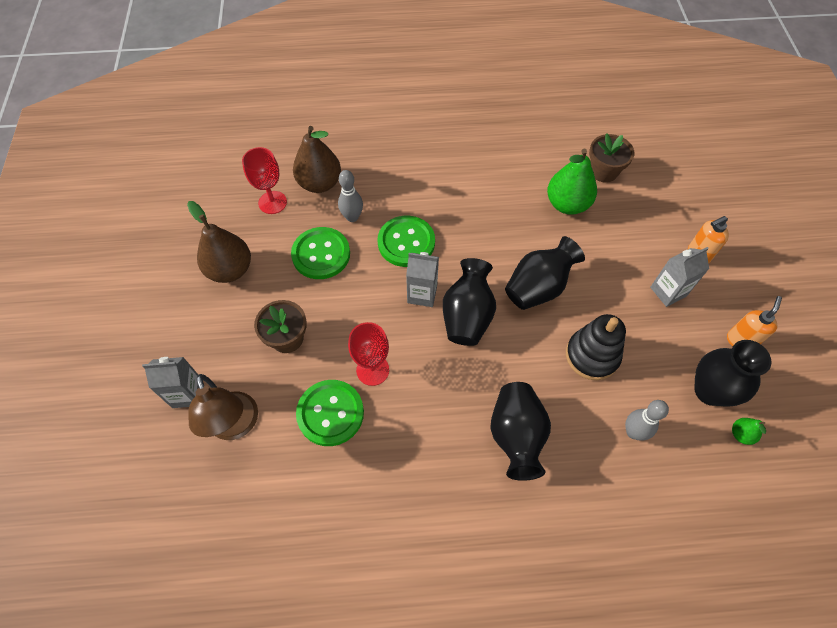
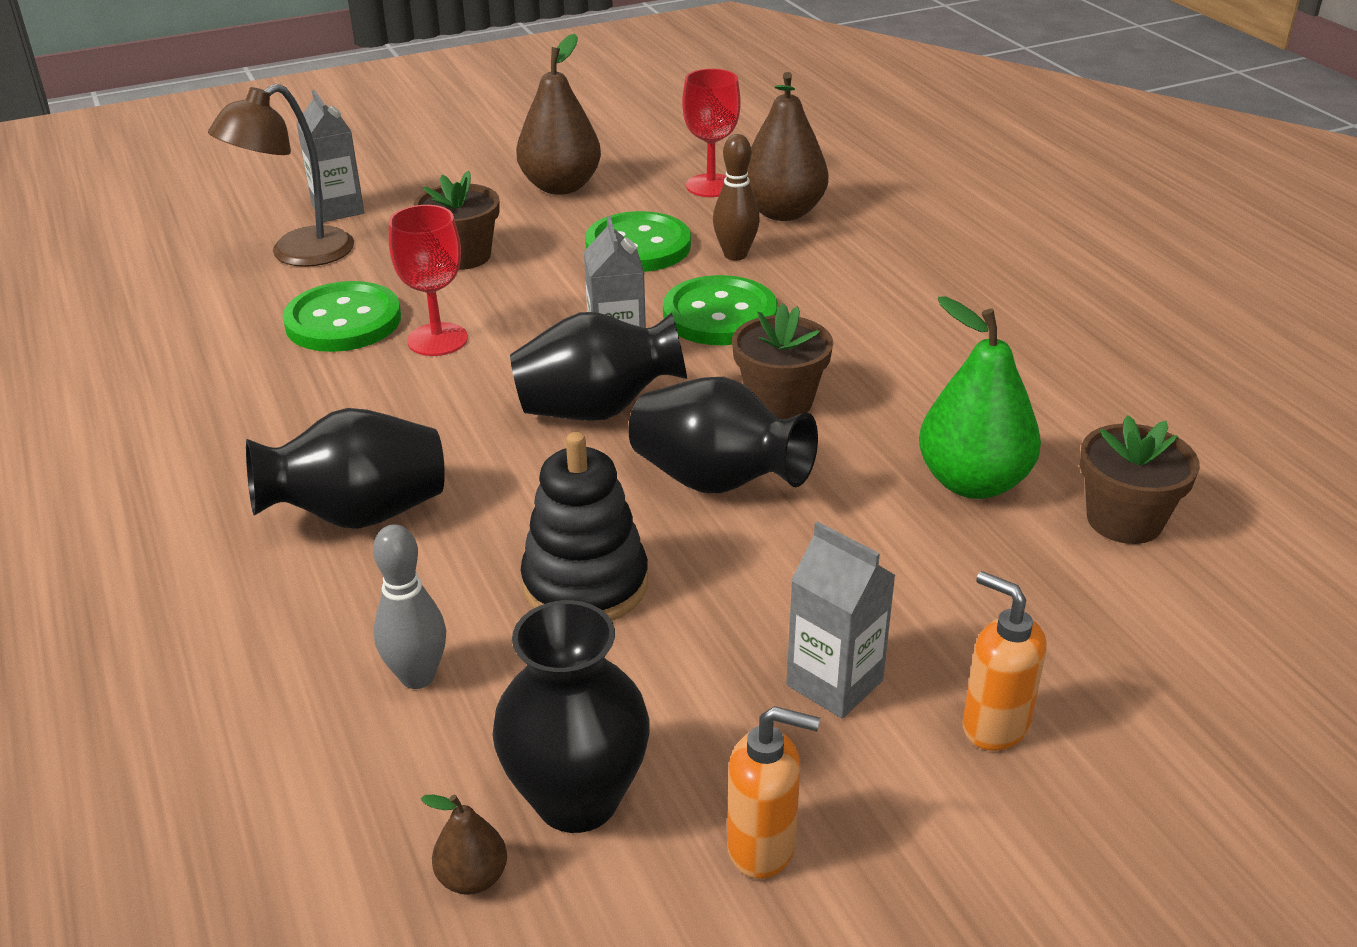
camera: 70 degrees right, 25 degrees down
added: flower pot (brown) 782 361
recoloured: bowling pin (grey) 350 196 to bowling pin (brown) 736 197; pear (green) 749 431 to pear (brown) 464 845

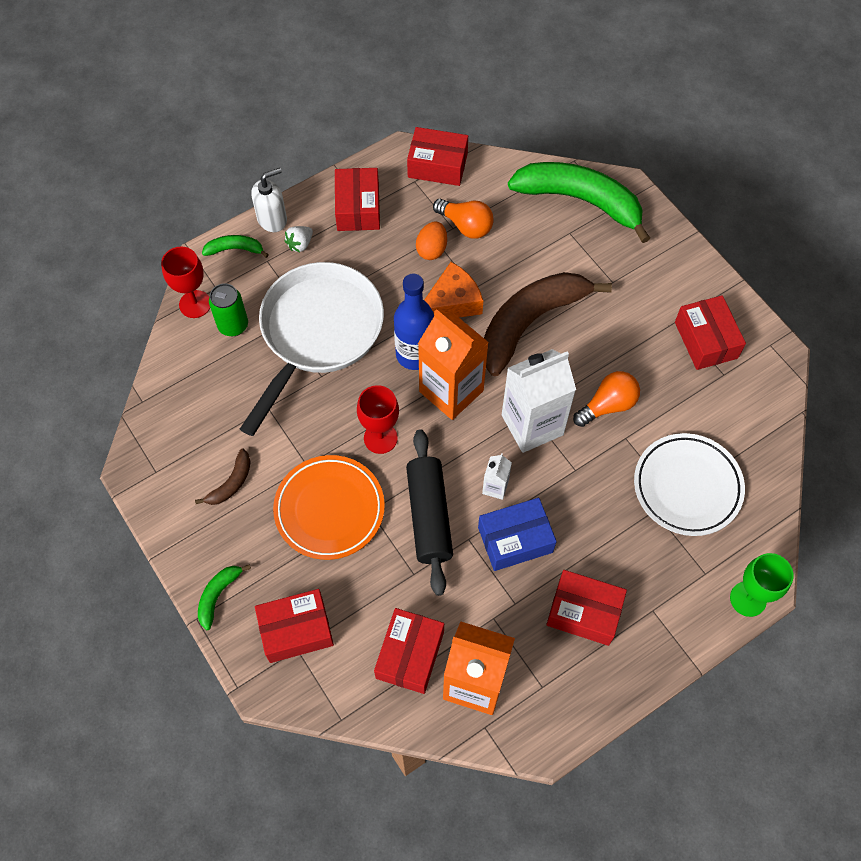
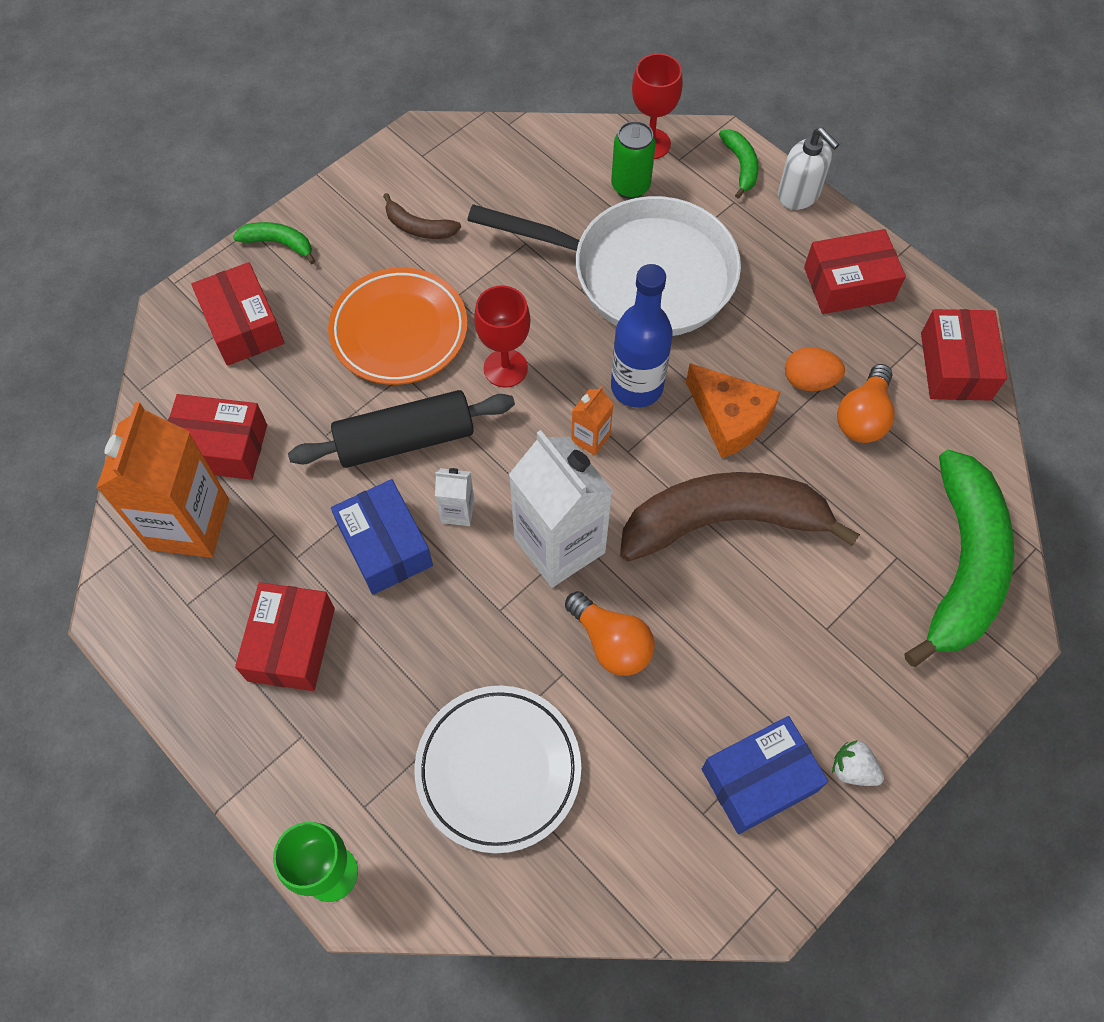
camera: 80 degrees right, 0 degrees up
moved: strawberry (white) 298 239 to 858 763
recoloured: box (red) 710 332 to box (blue) 765 775
turned: banana (brown) 548 324 = 740 517 45 degrees counterclockwise
resized: carton (orange) 453 364 = 592 420 x0.45

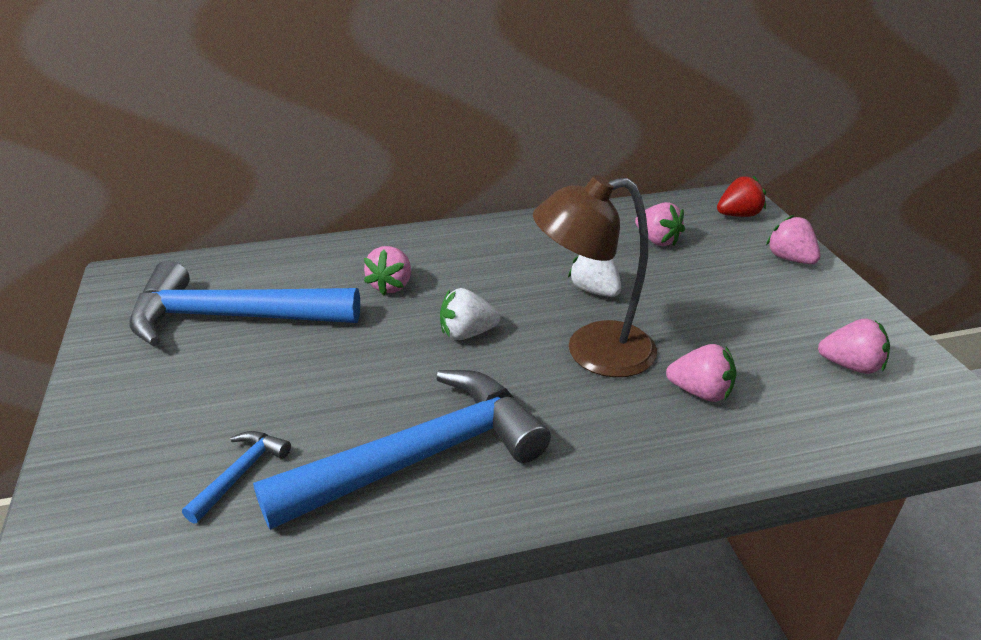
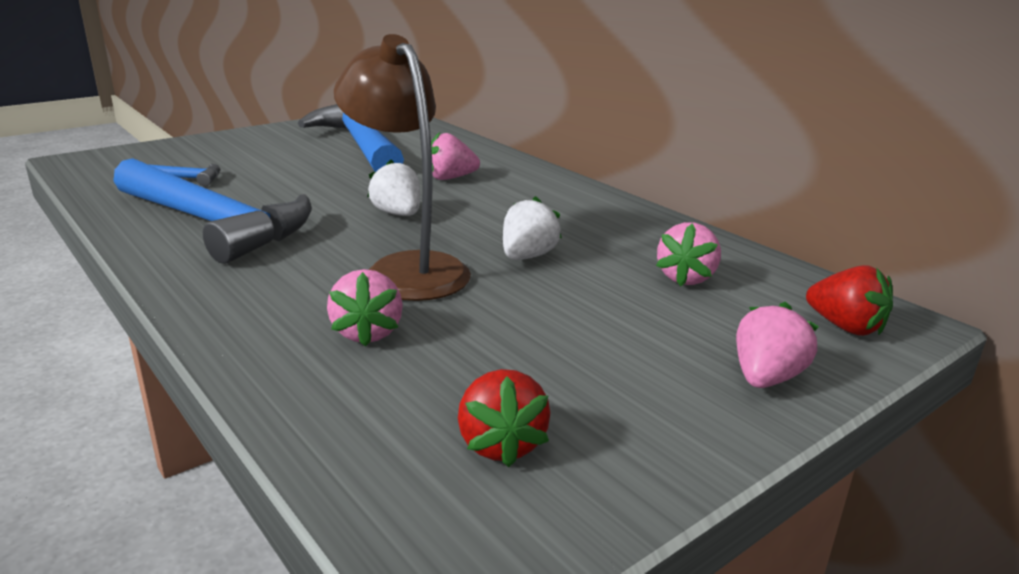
camera: 65 degrees right, 10 degrees down
recoloured: strawberry (pink) 854 346 to strawberry (red) 504 418

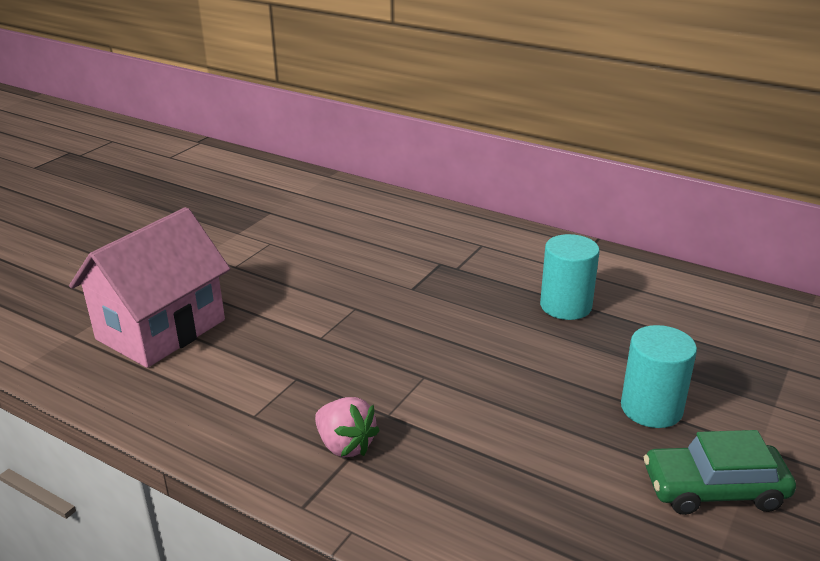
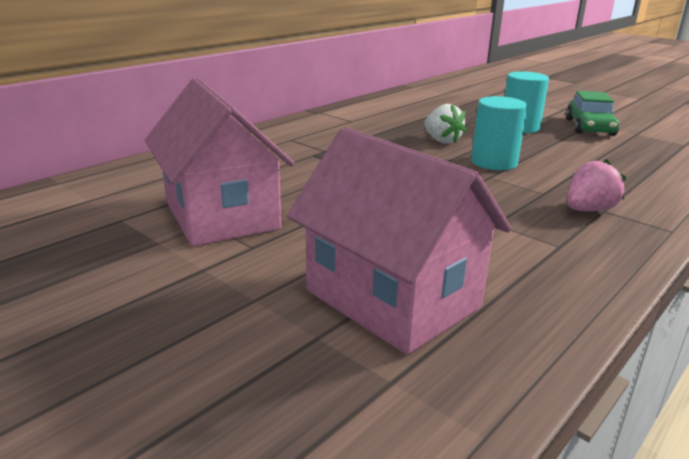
camera: 80 degrees left, 5 degrees down
added: house (pink) 220 162; strawberry (white) 445 124
moved: cylinder (turquoise) 570 277 to 499 133

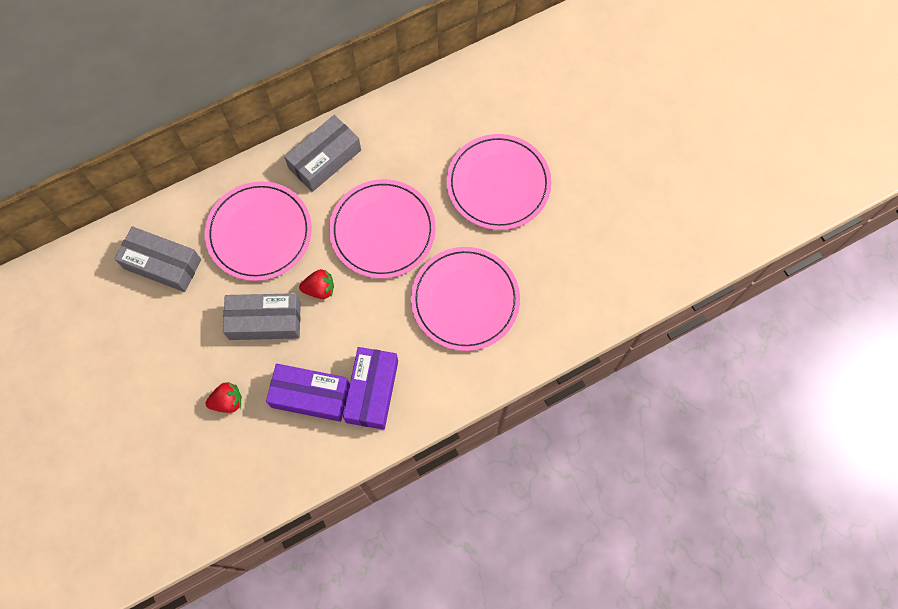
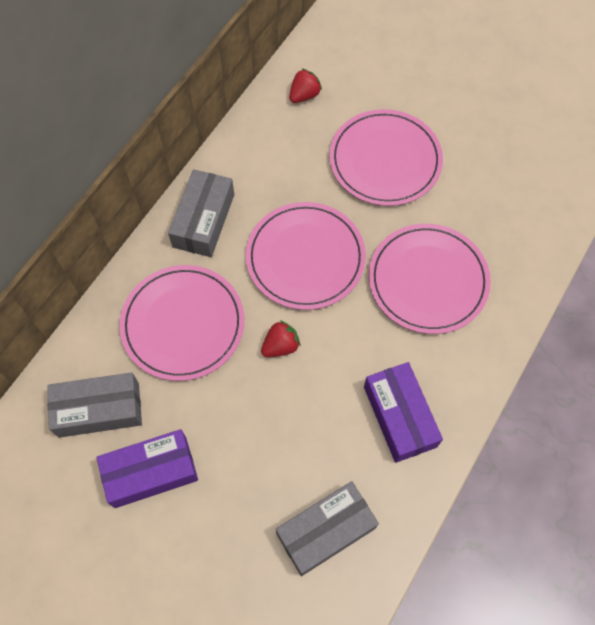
camera: 30 degrees left, 5 degrees down
moved: strawberry (red) 223 397 to 305 85; box (grey) 262 316 to 327 528; box (purple) 308 393 to 147 468

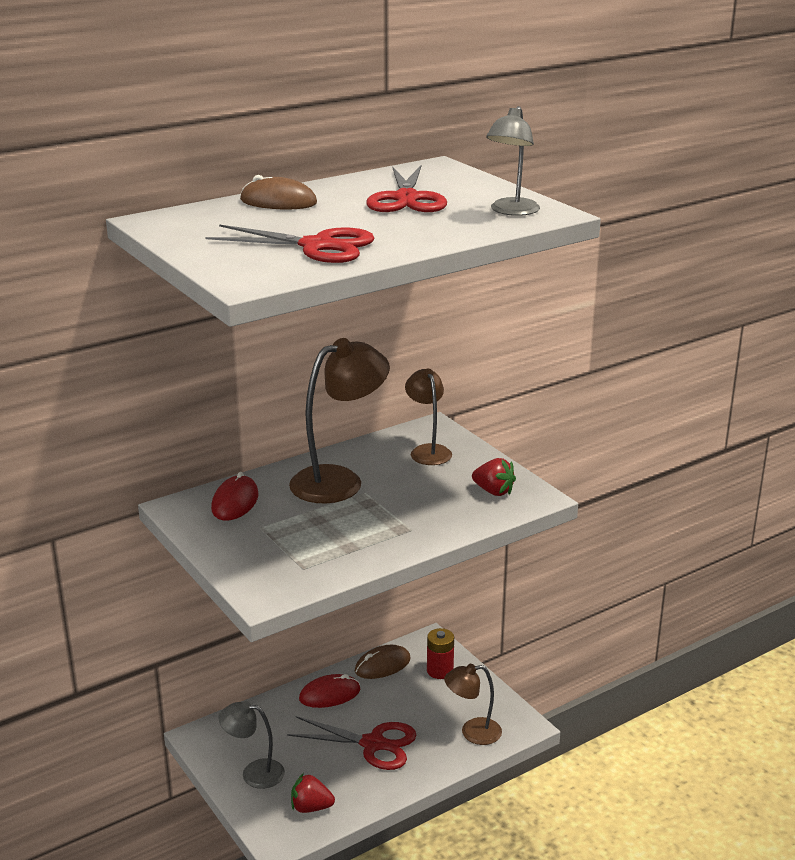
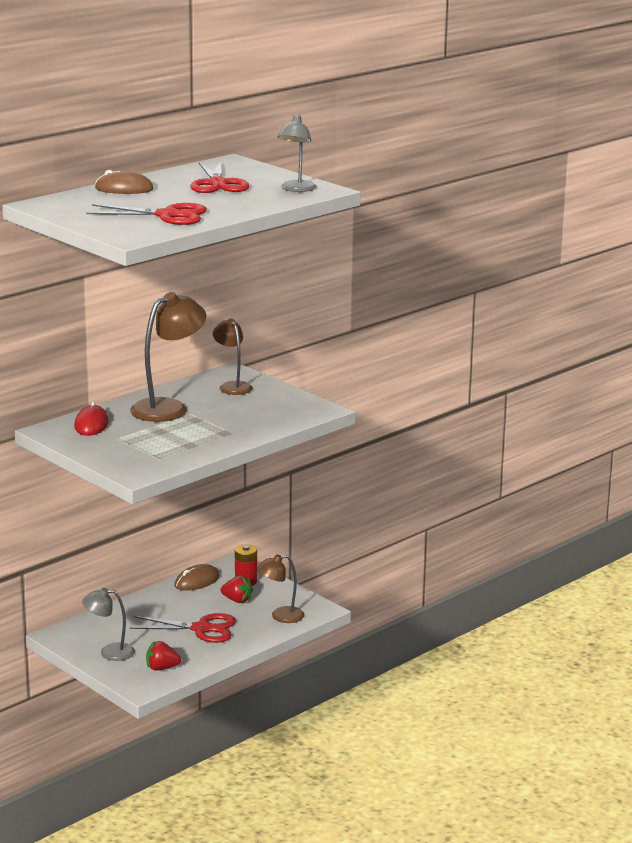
camera: 10 degrees left, 5 degrees down
removed: mouse (red) 330 691
moved: strawberry (red) 494 477 to 237 589

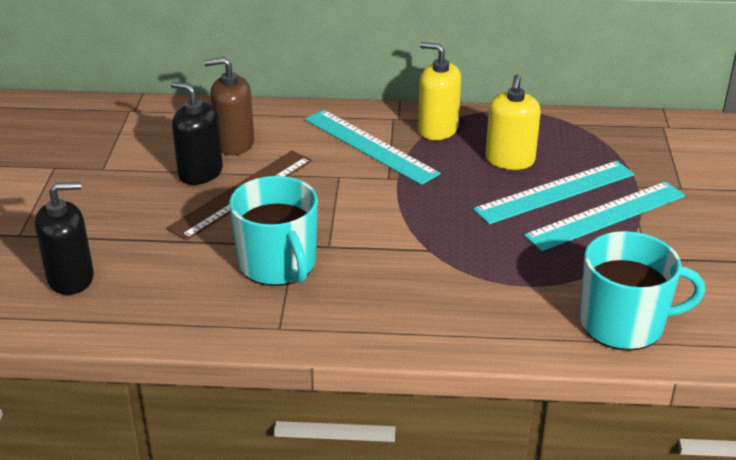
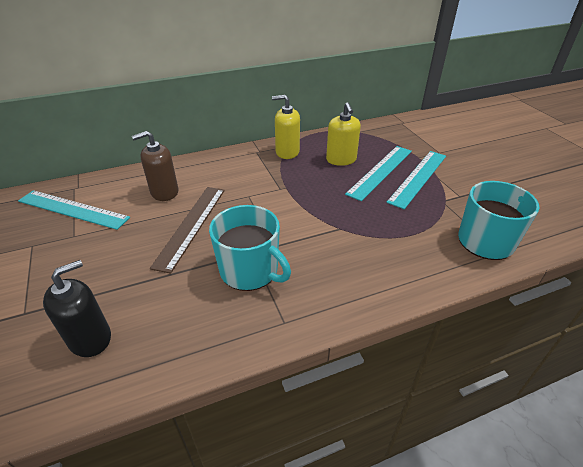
camera: 25 degrees left, 5 degrees up
removed: soap dispenser (black) 197 133
moved: ruler (turquoise) 373 147 to 74 210

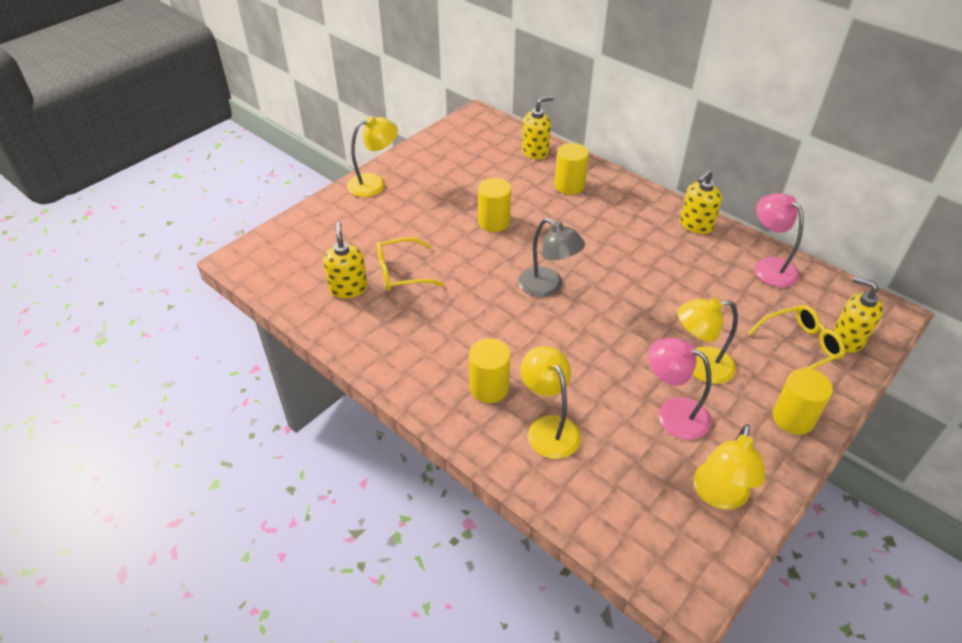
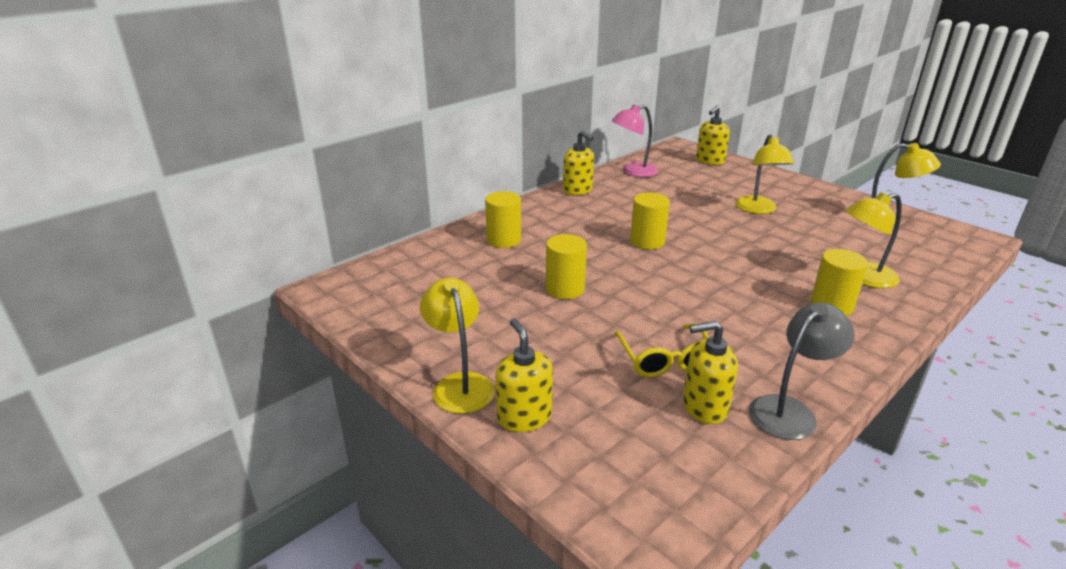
camera: 85 degrees left, 15 degrees down
removed: lamp (pink) 679 389; glasses (yellow) 796 342
moved: lamp (grey) 551 257 to 802 371; soap dispenser (yellow) 538 128 to 524 375; cylinder (yellow) 802 401 to 650 221

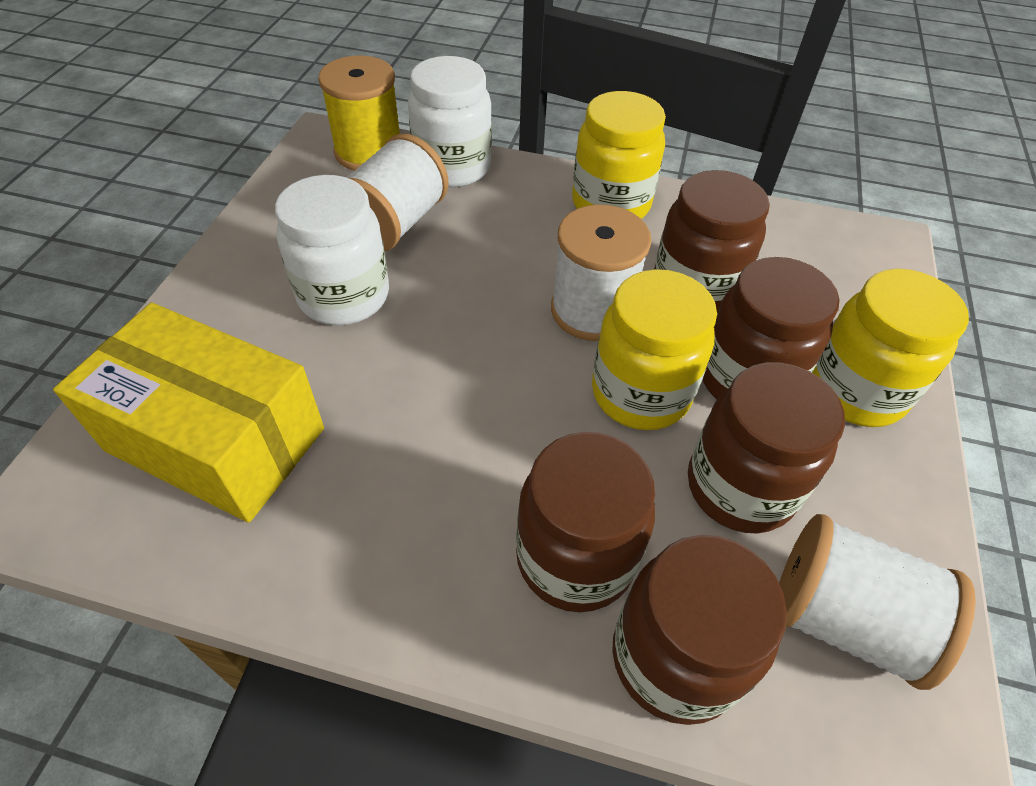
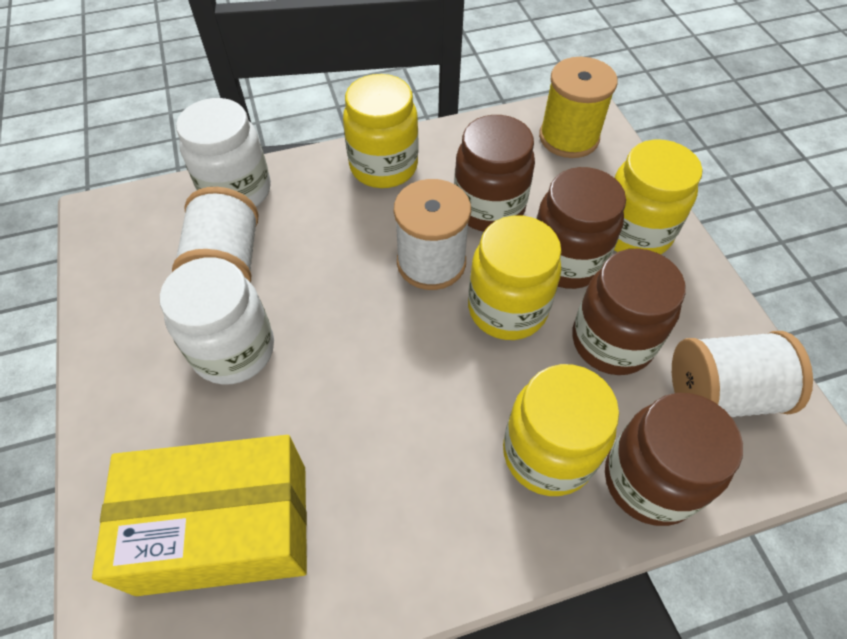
camera: 30 degrees left, 5 degrees up
moved: spool (yellow) 359 113 to 578 107
recoloured: jar (brown) 585 522 to jar (yellow) 561 430

